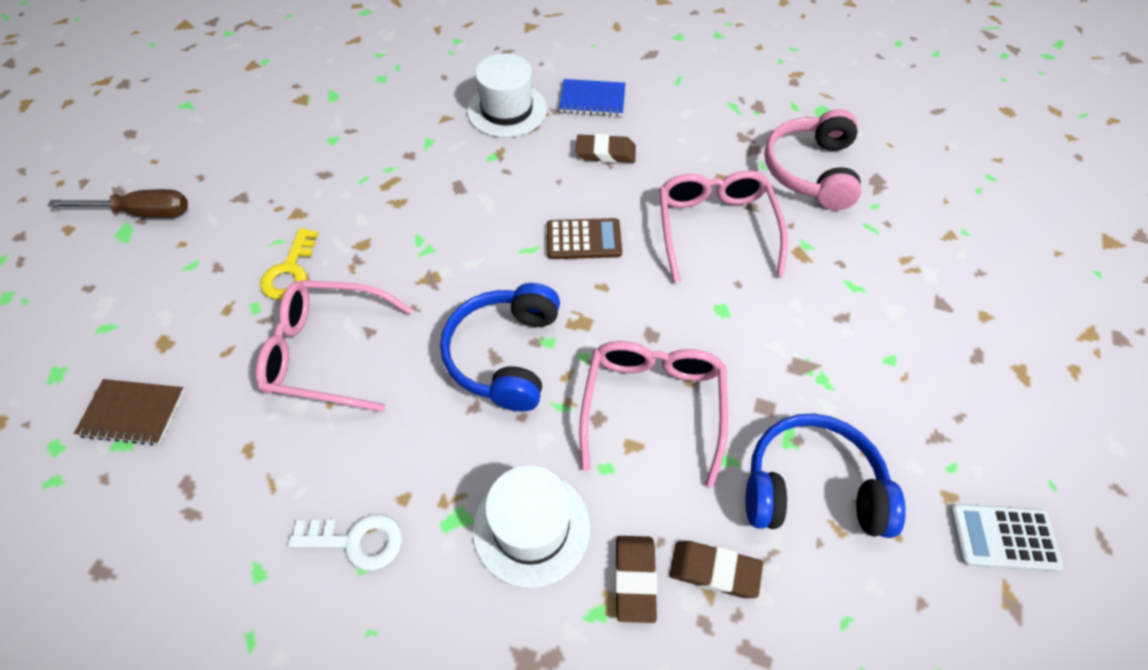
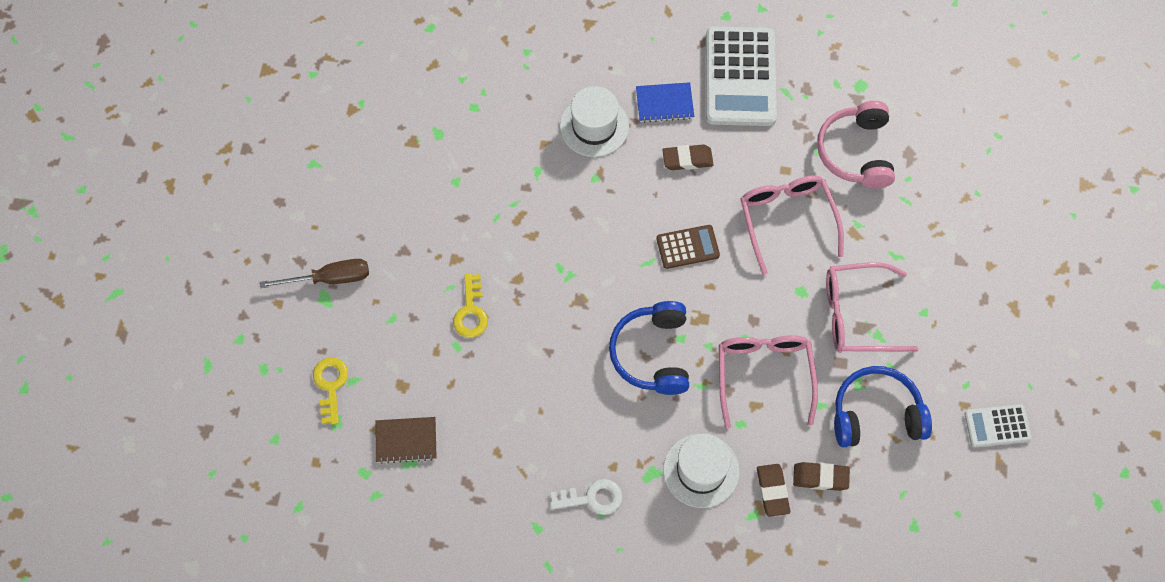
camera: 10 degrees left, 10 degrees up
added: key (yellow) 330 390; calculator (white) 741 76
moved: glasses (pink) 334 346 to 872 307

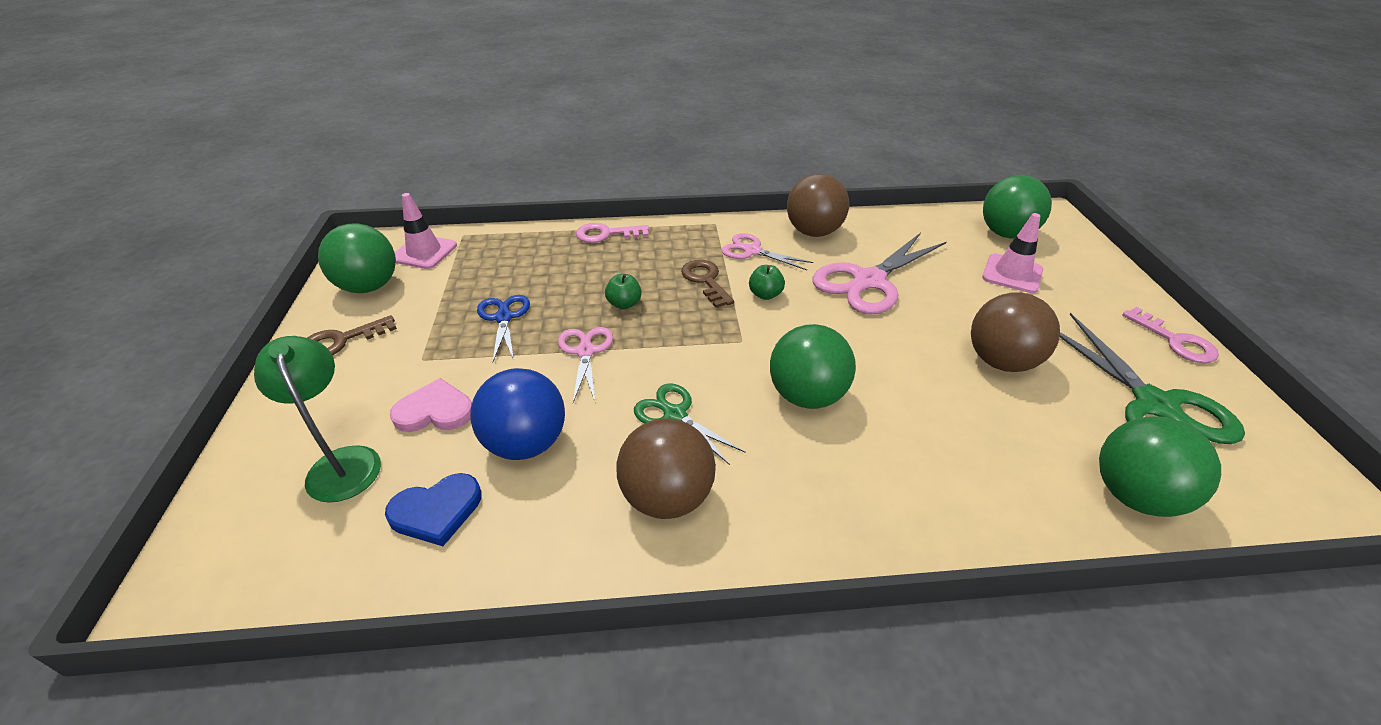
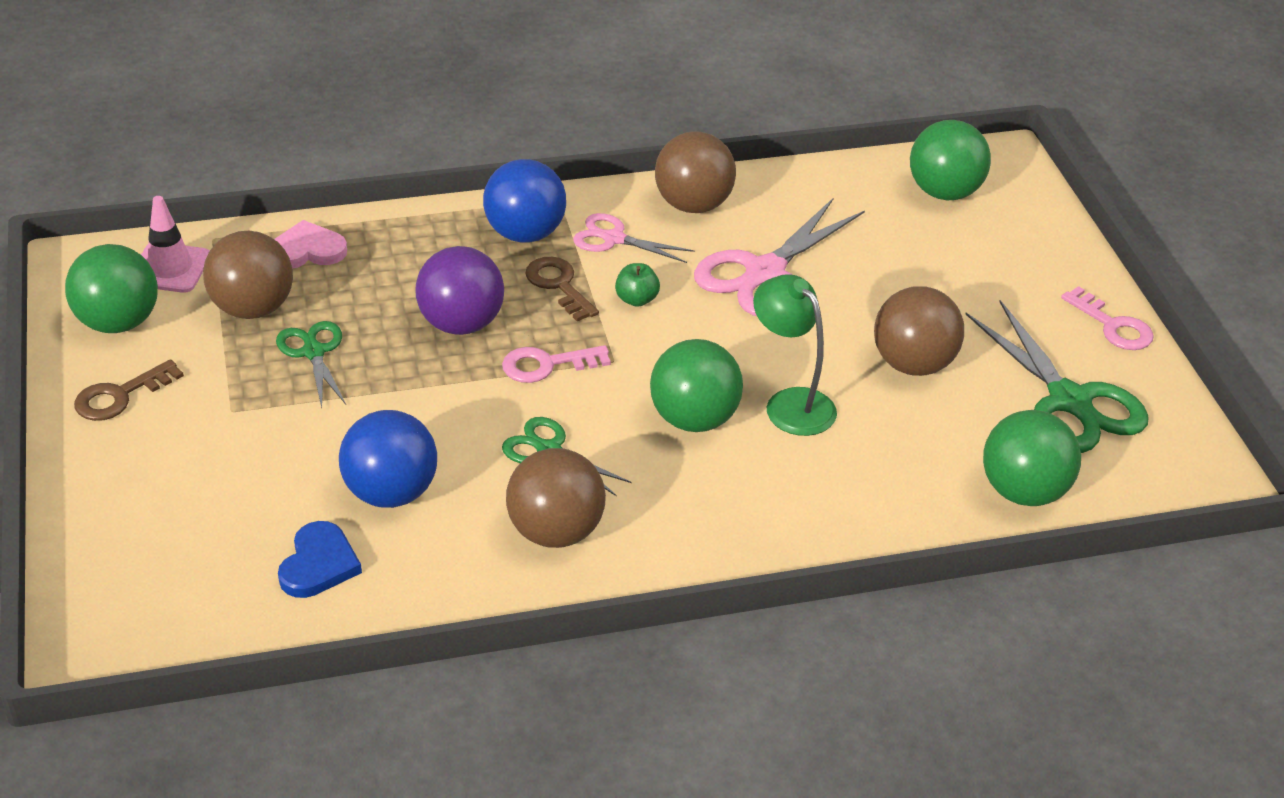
camera: 10 degrees left, 0 degrees up
removed: scissors (pink) 585 365; traffic cone (pink) 1012 253
added: ball (brown) 248 275; ball (blue) 524 201
moved: lamp (green) 317 419 to 795 355; heart (pink) 431 405 to 310 244; key (pink) 612 233 to 556 364
replaced: apple (green) 623 291 to ball (purple) 460 290
recoloured: scissors (blue) 503 329 to scissors (green) 311 364
turned: heart (blue) 433 509 = 320 559 45 degrees counterclockwise

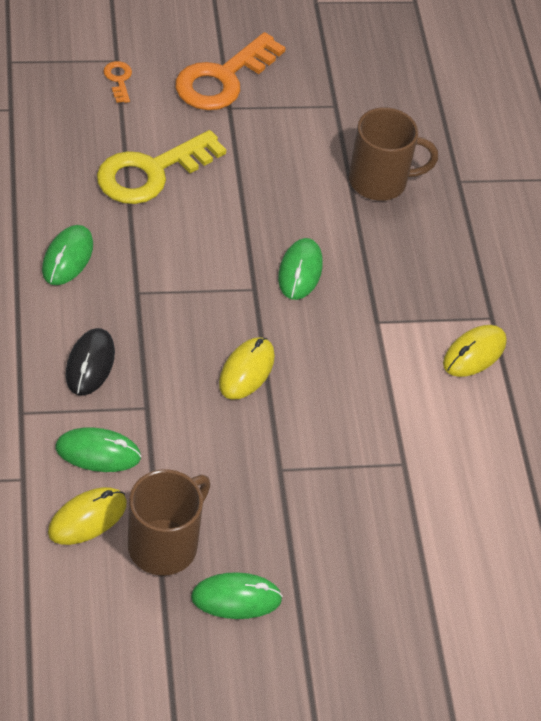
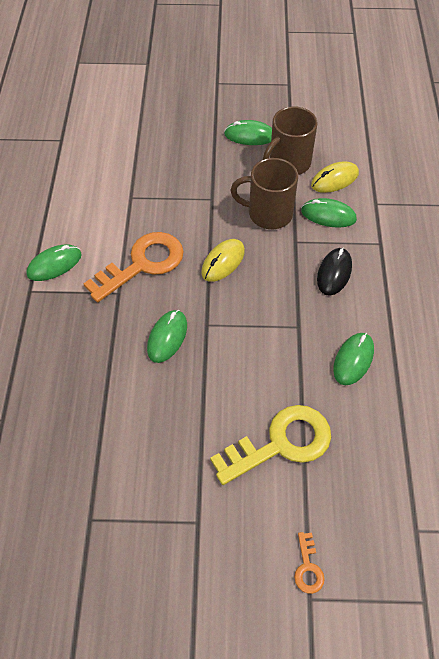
camera: 165 degrees left, 5 degrees up
moved: key (orange) 230 71 to 133 267; mug (brown) 393 154 to 264 193
recoloured: mouse (yellow) 475 351 to mouse (green) 54 262

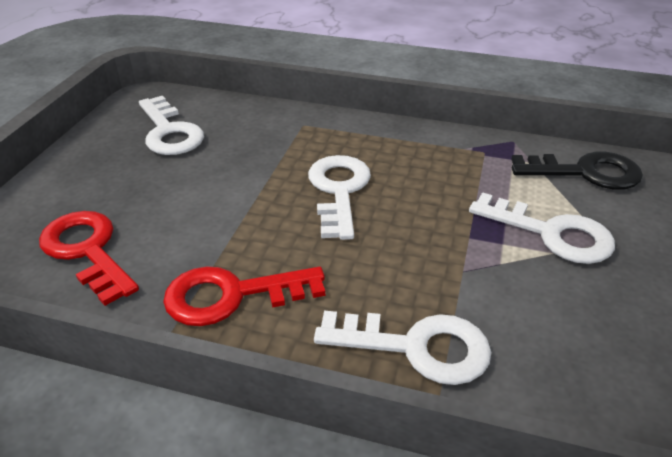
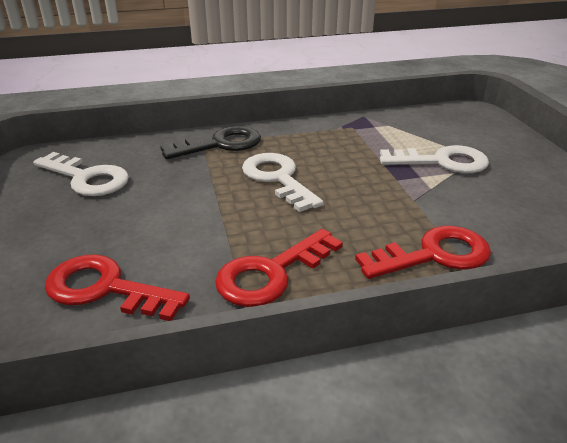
camera: 30 degrees left, 5 degrees down
moved: key (black) 577 171 to 210 142
recoloured: key (white) 402 347 to key (red) 423 252

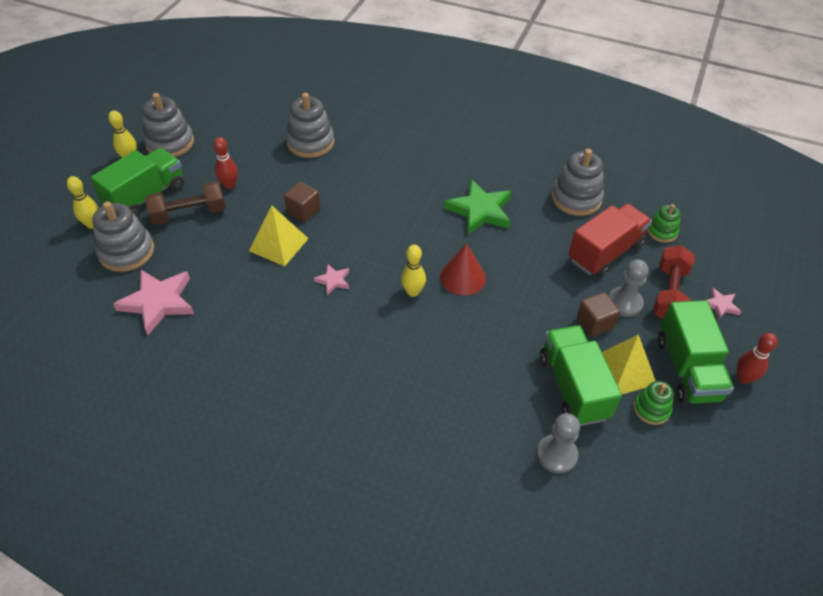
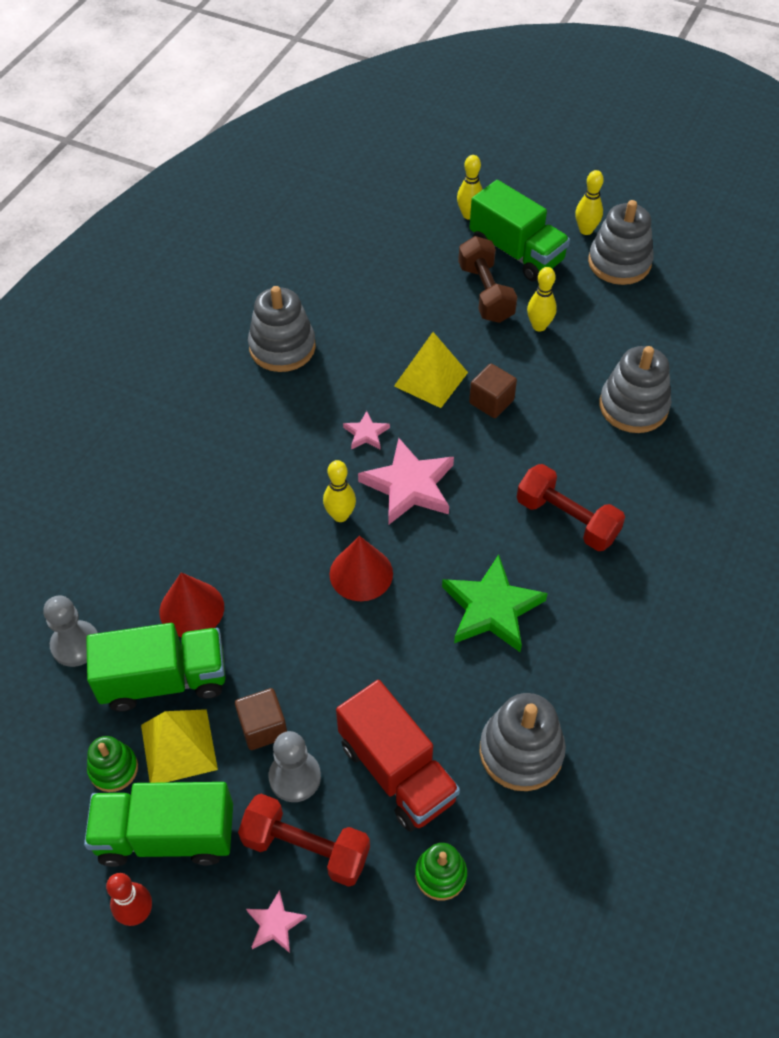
camera: 95 degrees right, 5 degrees up
added: cone (red) 191 604; dumbbell (red) 571 507
moved: stacking toy (grey) 123 236 to 282 329; star (pink) 153 302 to 406 481
recoloured: bowling pin (red) 225 163 to bowling pin (yellow) 542 299

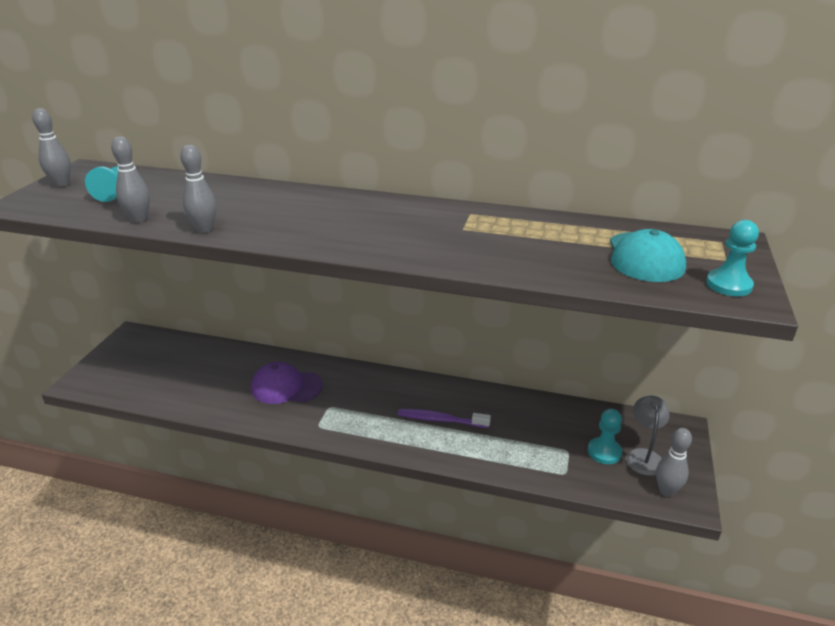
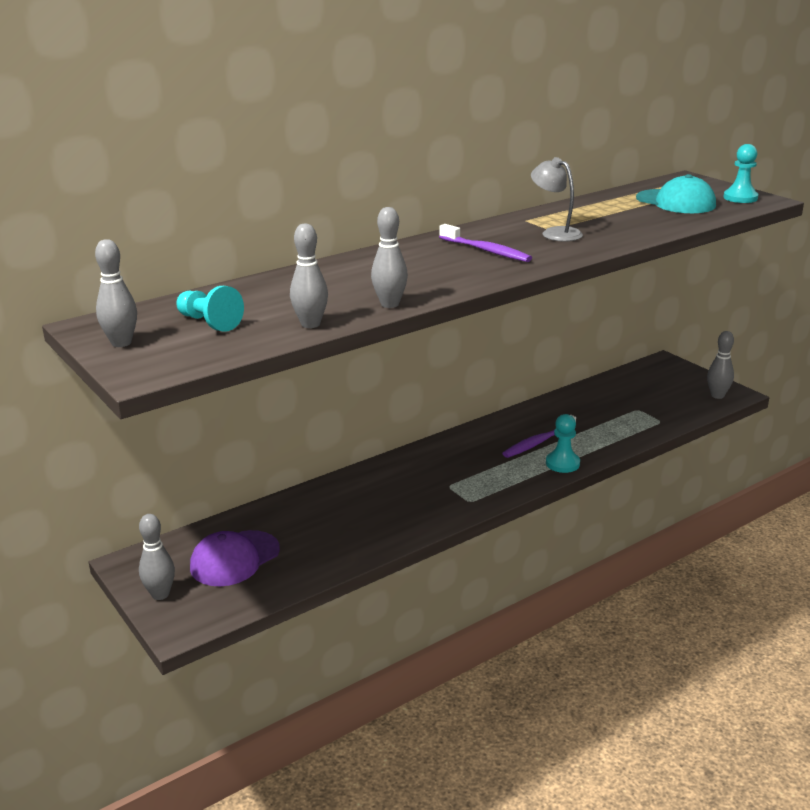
camera: 50 degrees left, 5 degrees down
added: bowling pin (grey) 157 557; toothbrush (purple) 485 243
moved: cap (purple) 287 383 to 235 558; pawn (turquoise) 605 436 to 563 443; lamp (grey) 648 436 to 557 199

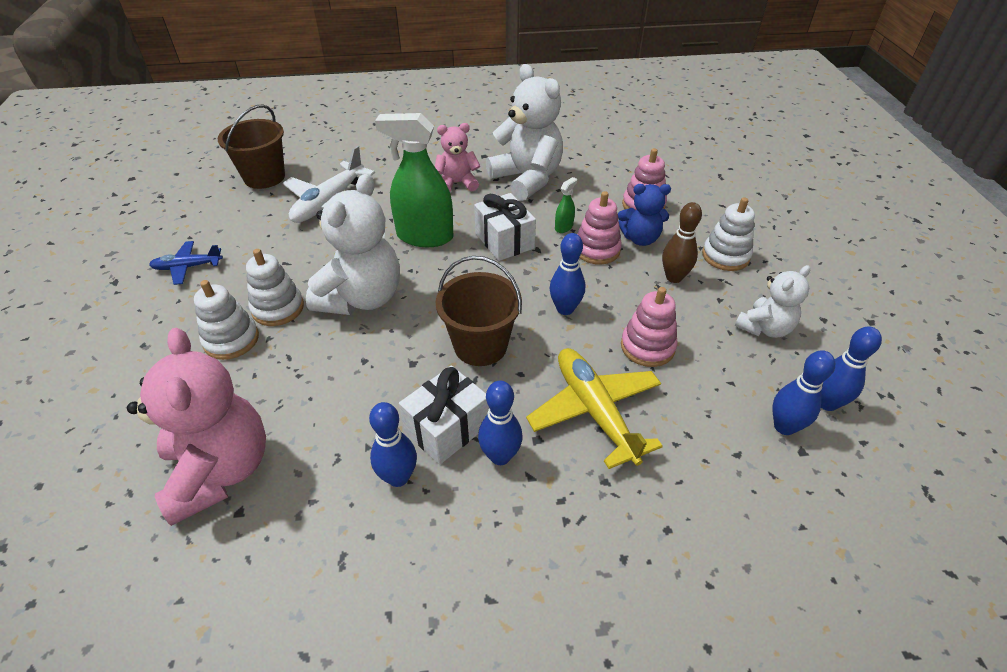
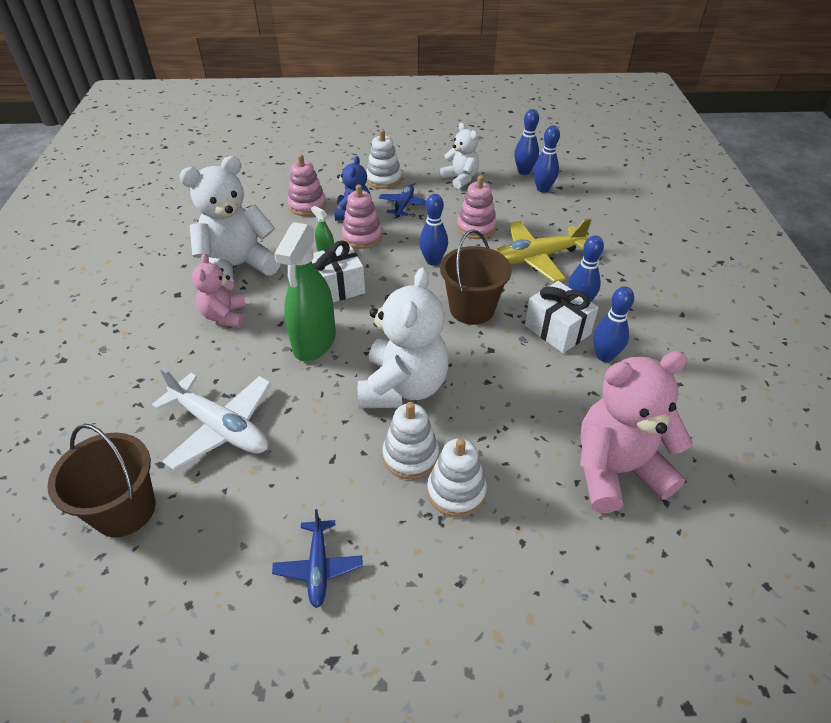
camera: 85 degrees left, 0 degrees up
replaced: bowling pin (brown) 682 242 to plane (blue) 402 201
turned: teddy bear (white) 353 244 = 403 337 75 degrees clockwise

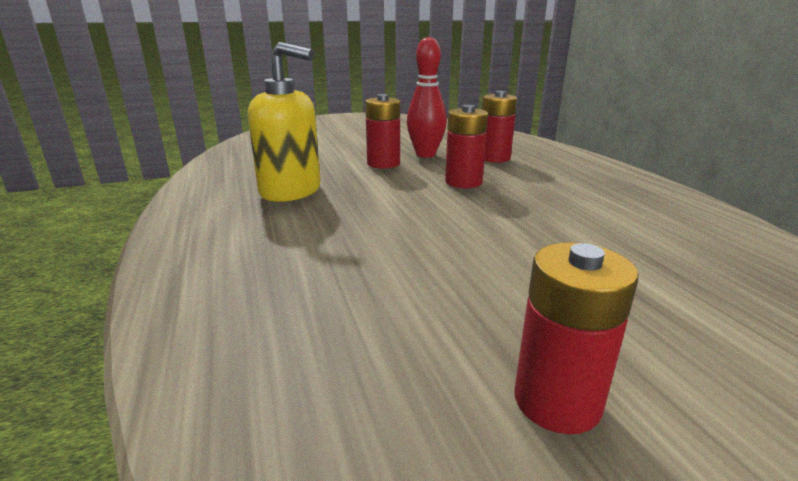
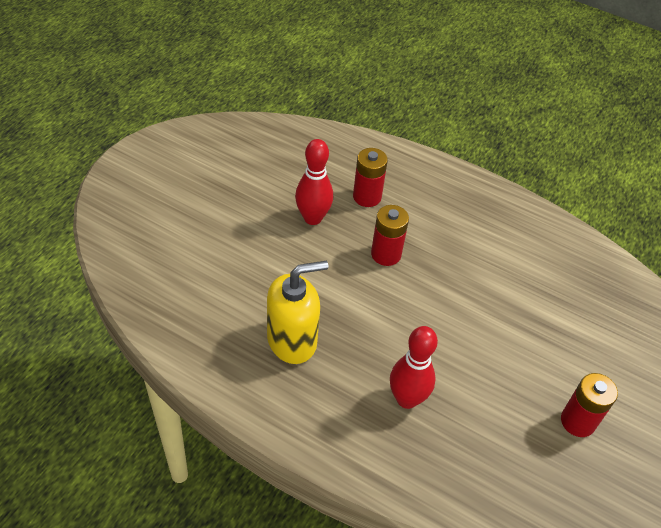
camera: 45 degrees left, 25 degrees up
removed: battery (red) 382 131
added: bowling pin (red) 414 367

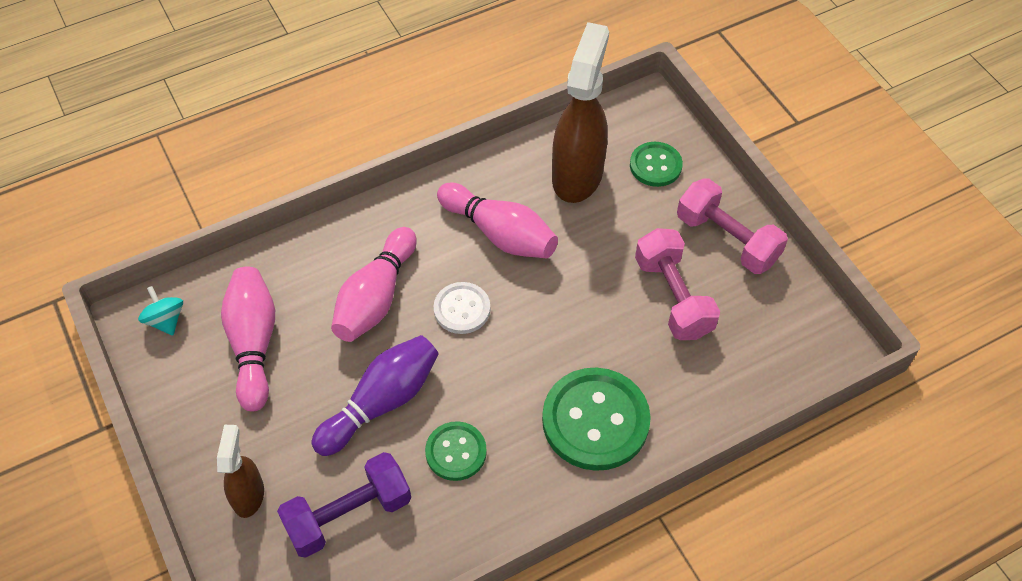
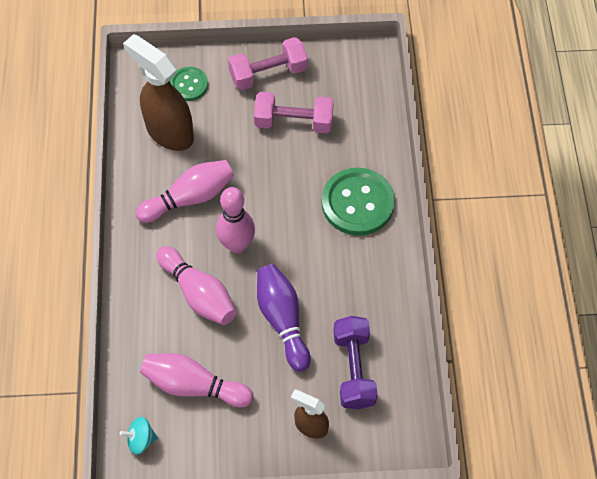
camera: 65 degrees left, 5 degrees up
removed: button (green) 456 451
replaced: button (white) 462 308 to bowling pin (pink) 235 220

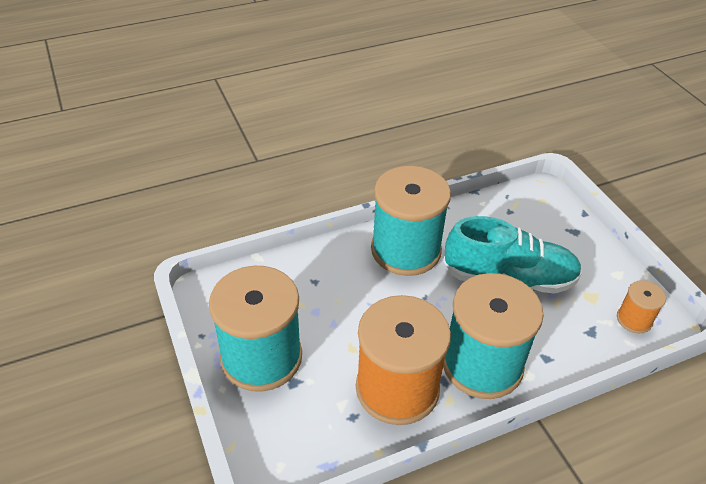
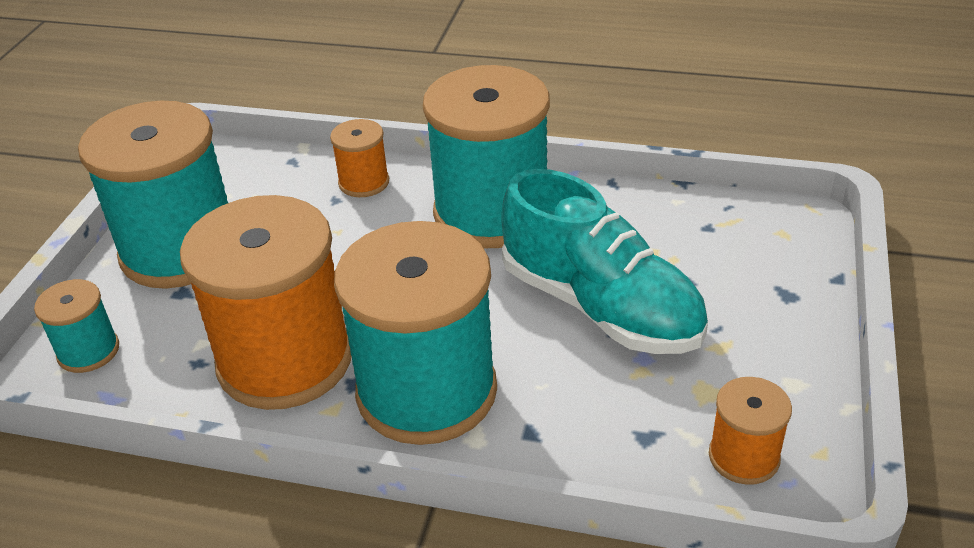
camera: 40 degrees right, 5 degrees down
added: spool (turquoise) 76 326; spool (orange) 359 158

